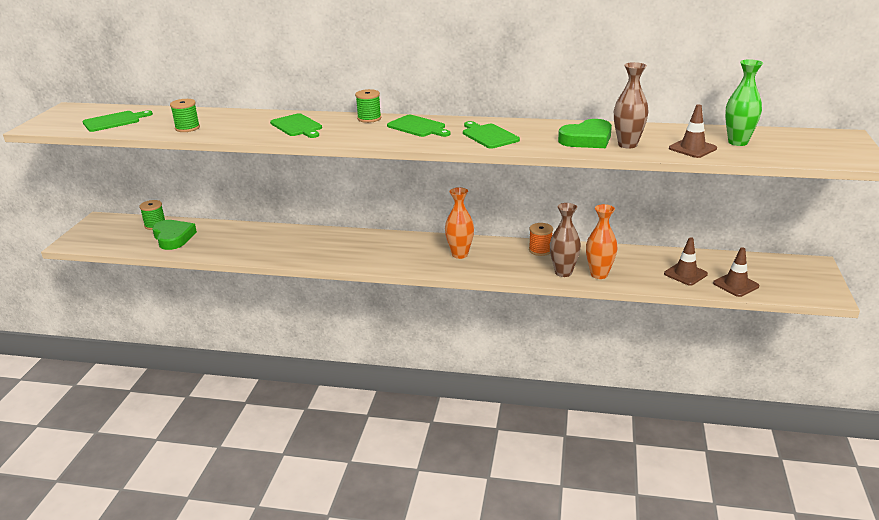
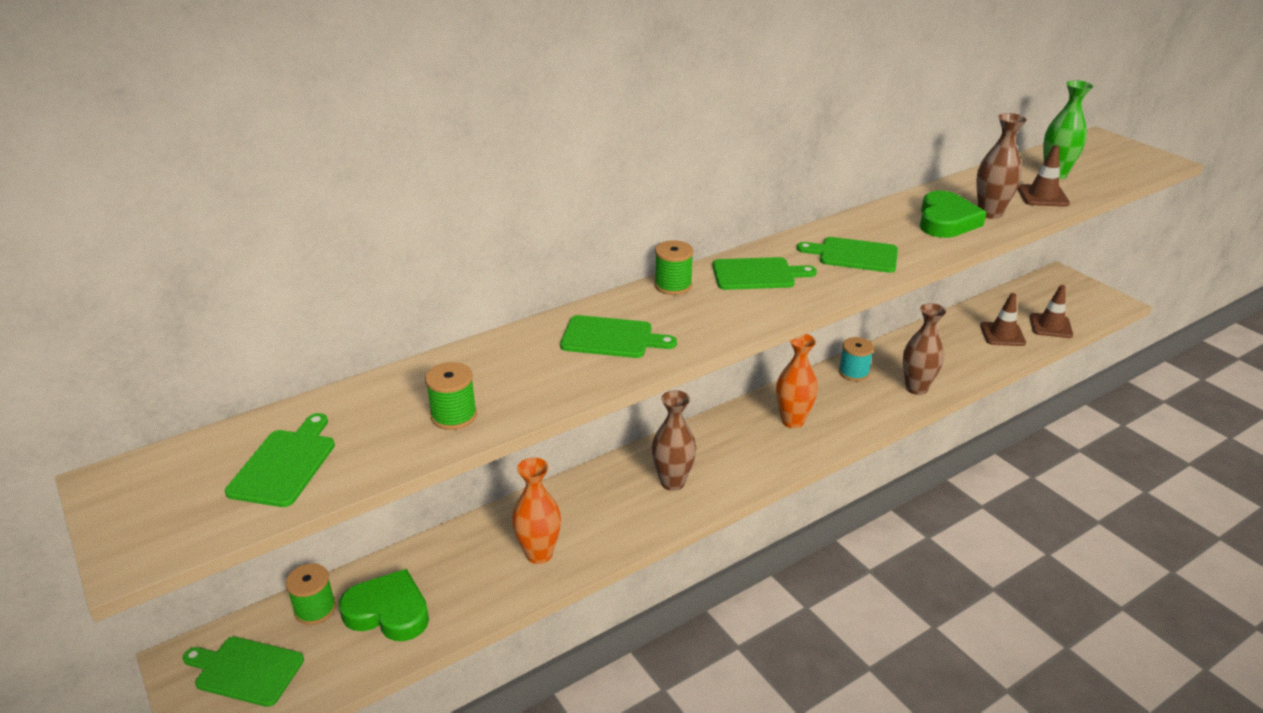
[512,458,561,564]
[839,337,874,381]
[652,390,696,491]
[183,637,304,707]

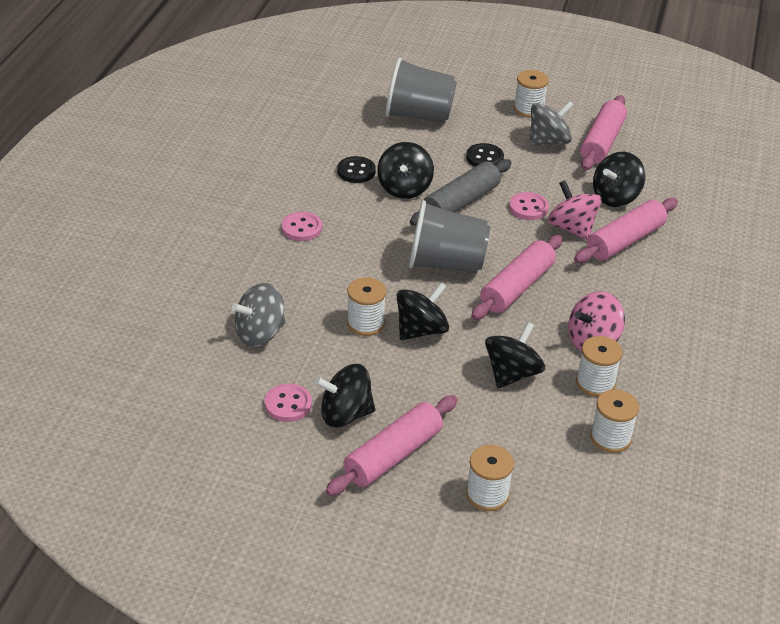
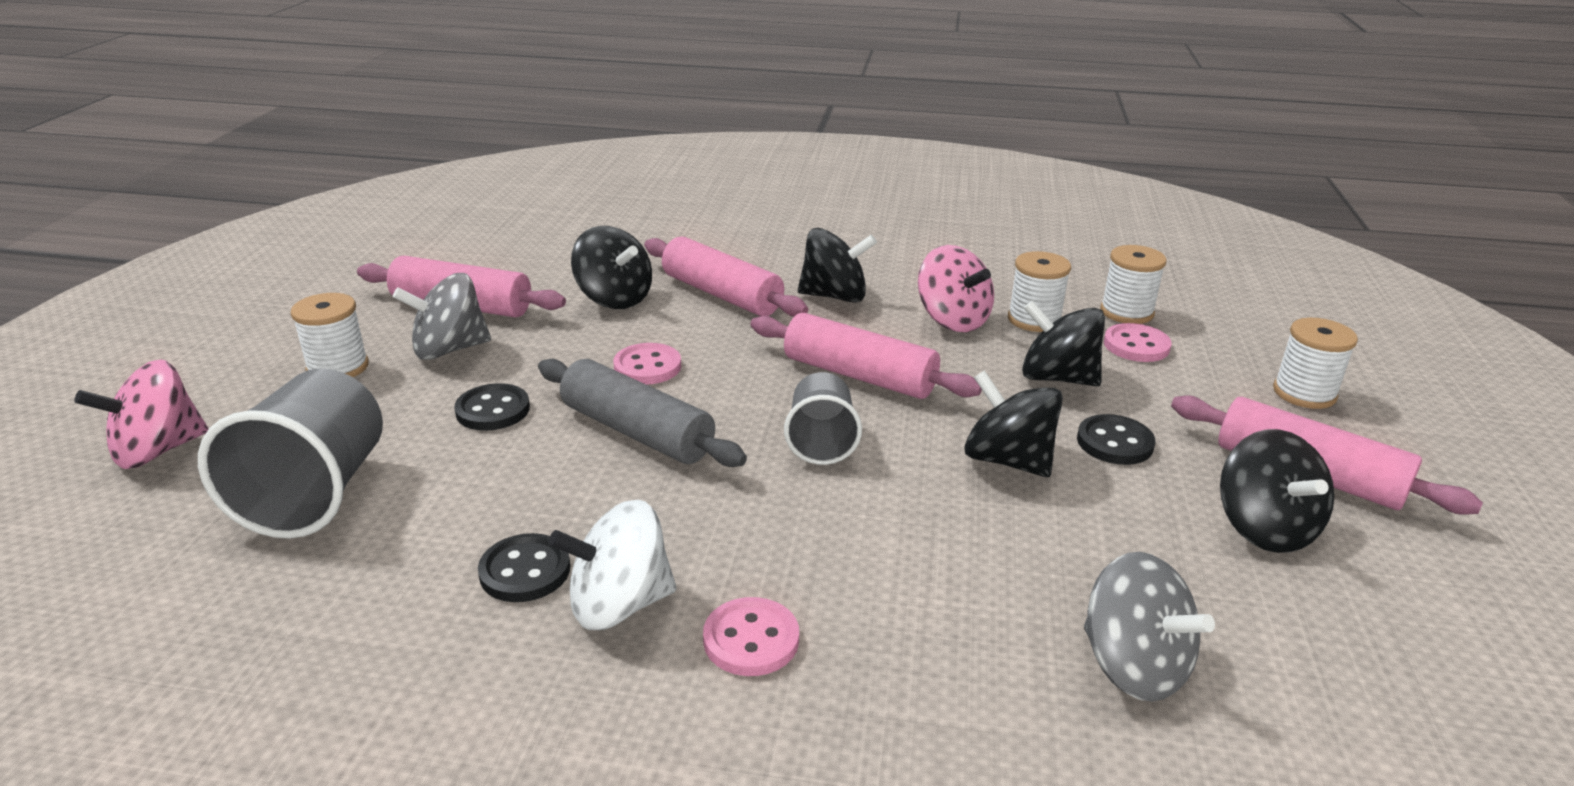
[393,273,491,360]
[798,228,877,303]
[74,359,208,469]
[784,372,862,465]
[347,277,386,336] (first image)
[1104,323,1172,362]
[1077,414,1155,465]
[549,500,677,630]

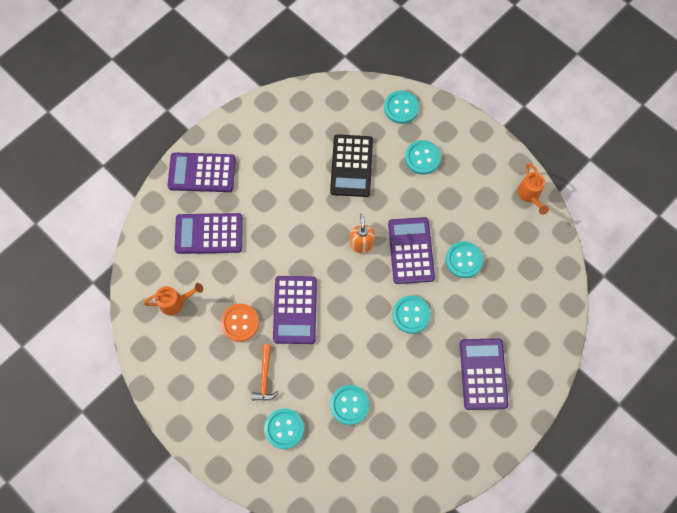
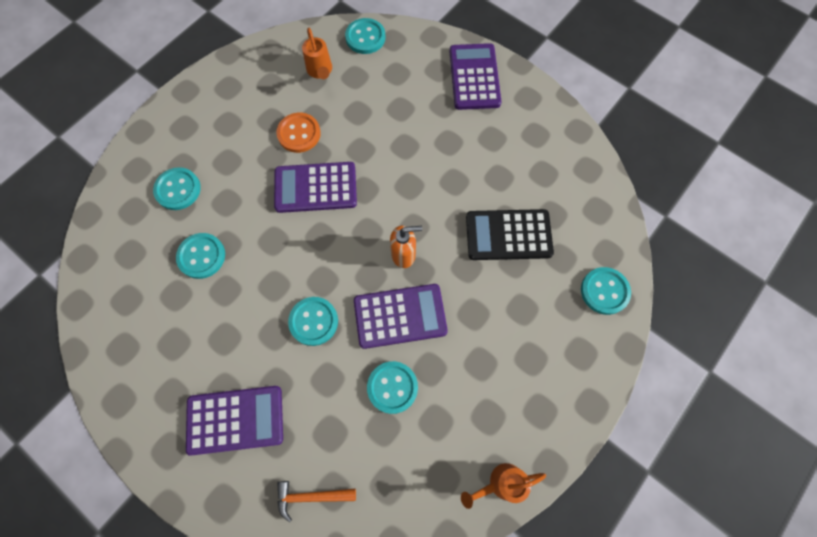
[345,18,385,54]
[174,213,243,254] (first image)
[277,481,356,522]

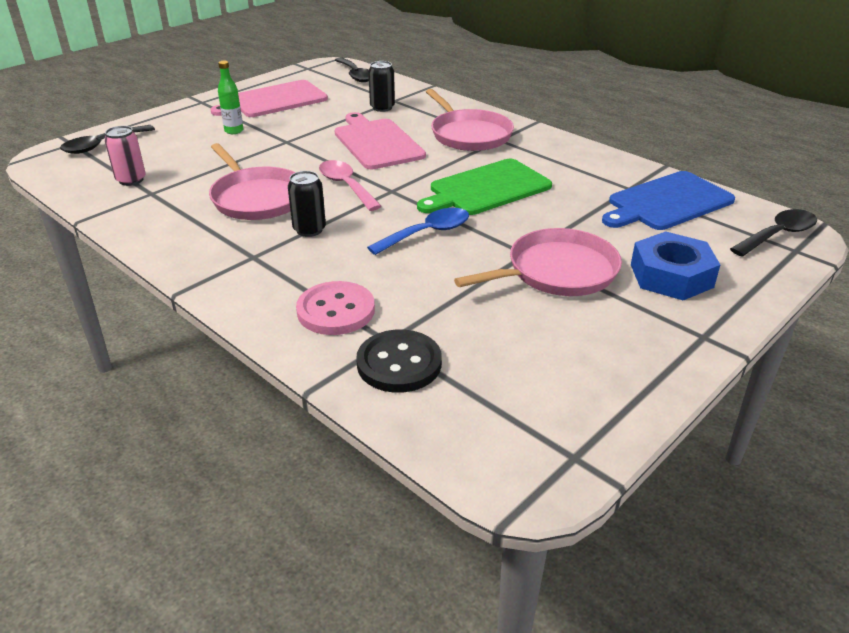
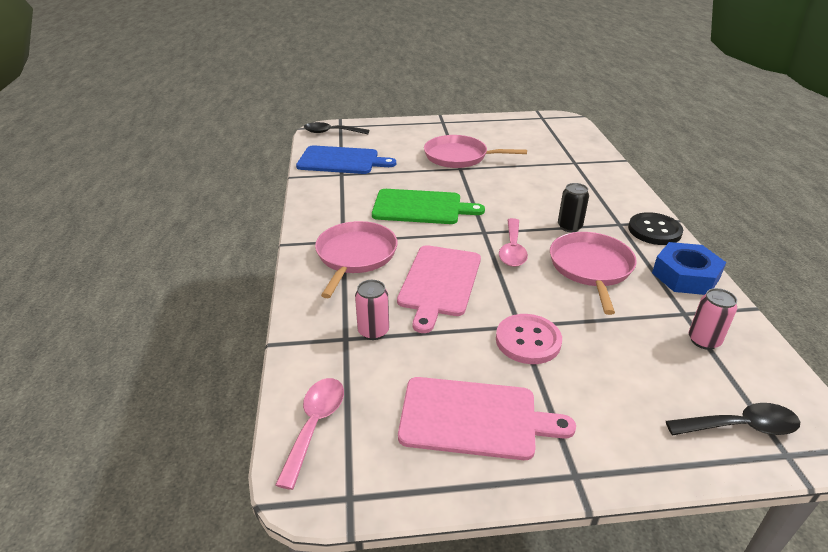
[275,378,344,490]
[218,61,243,134] (first image)
[355,280,389,340]
[367,208,469,255] (first image)
[652,242,726,295]
[496,314,562,364]
[628,212,683,245]

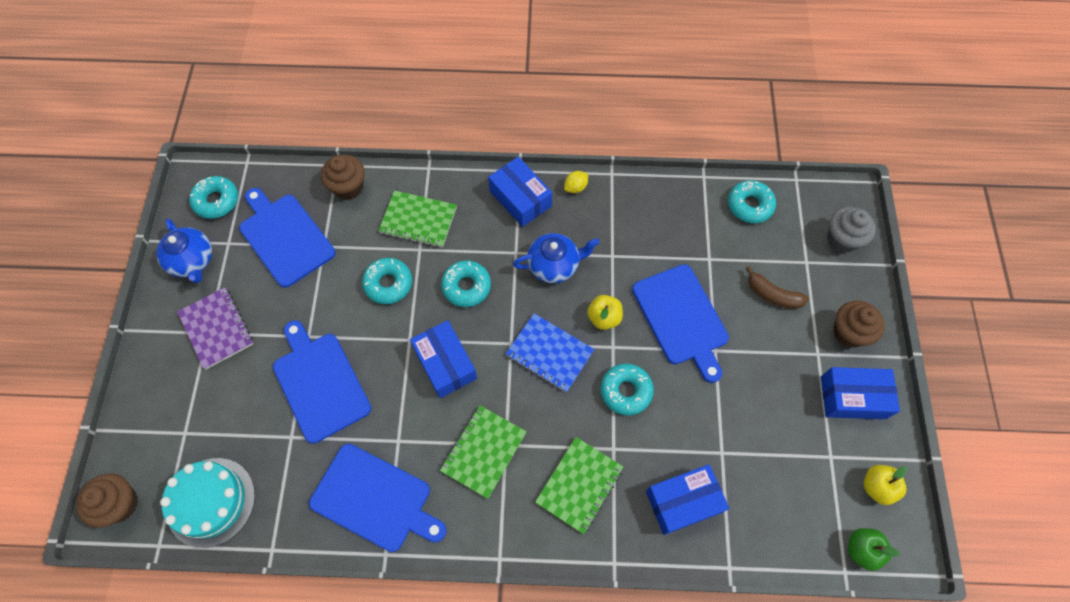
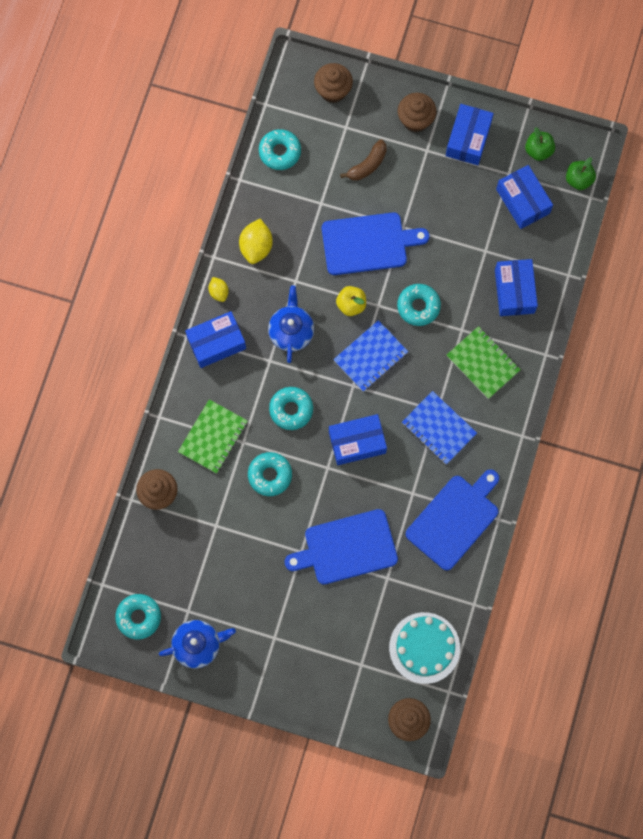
[239,188,336,288] (first image)
[314,63,353,103]
[177,287,253,370] (first image)
[402,391,477,464]
[525,127,555,161]
[496,165,553,229]
[239,219,273,264]

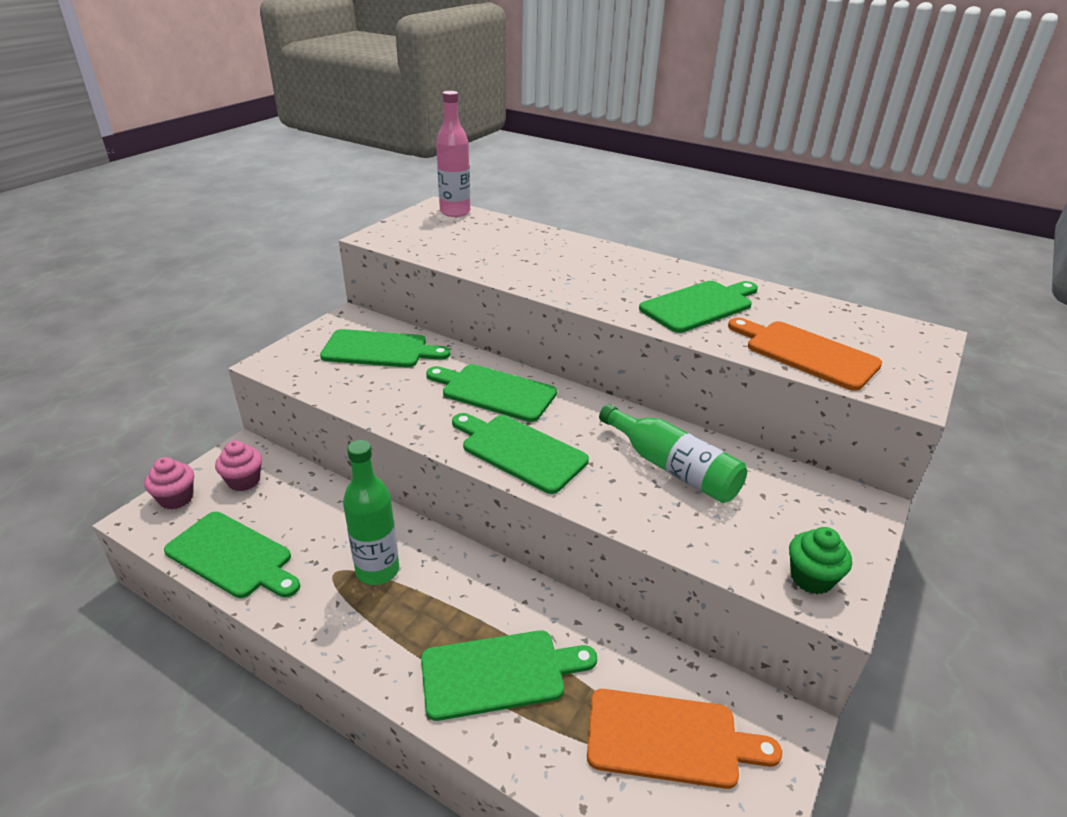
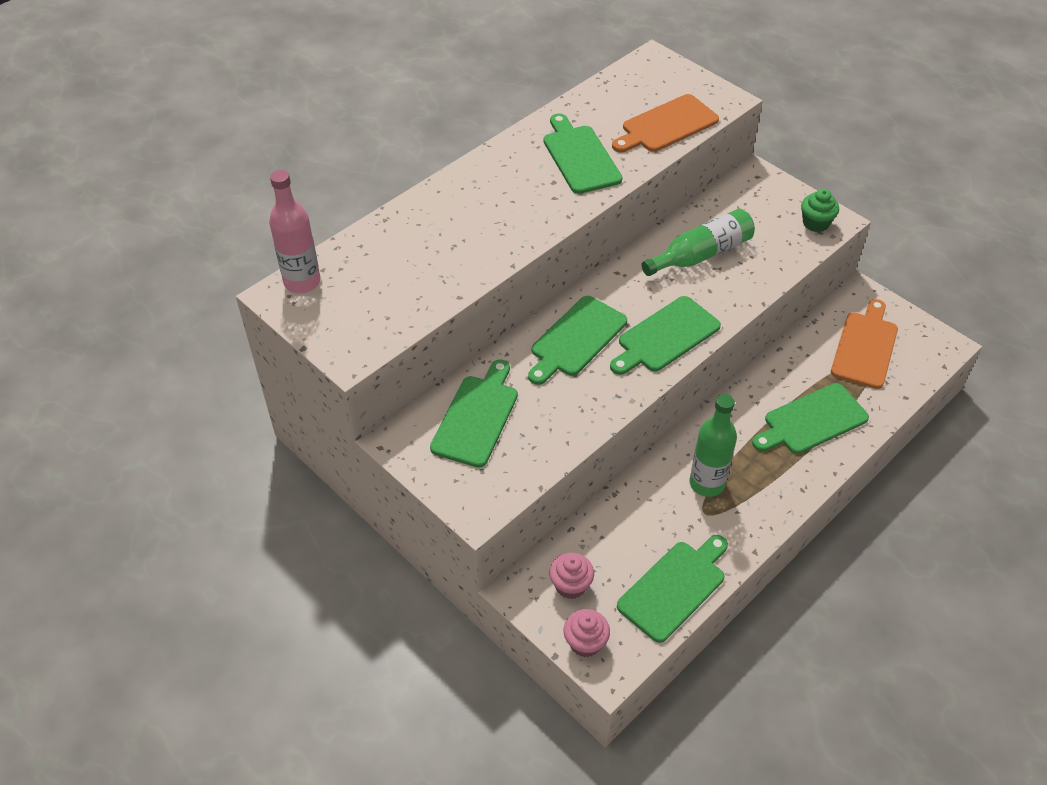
[752,383,869,454]

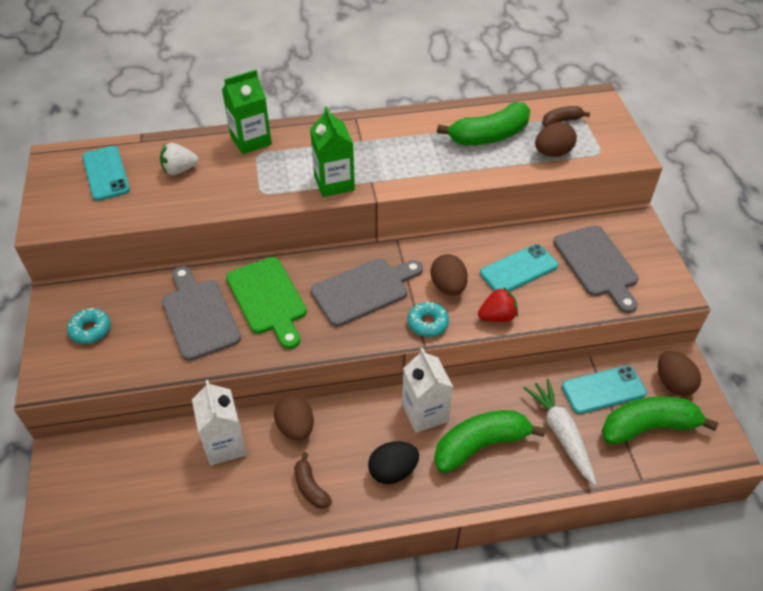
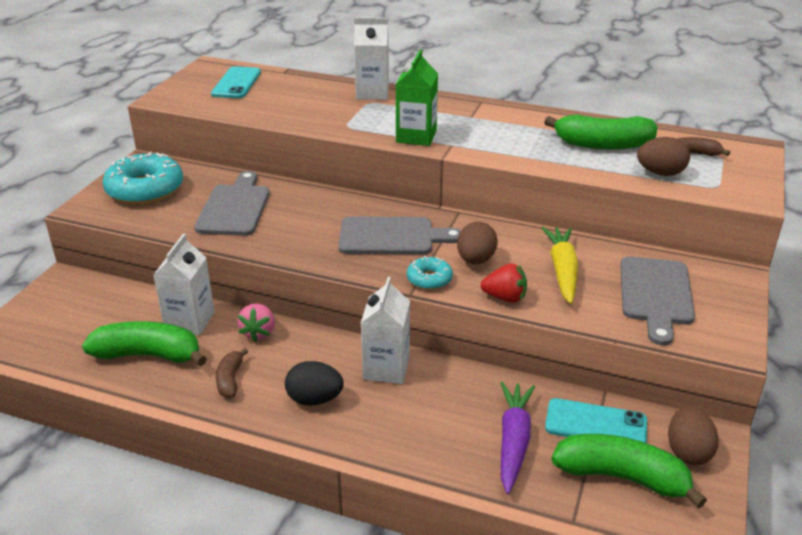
[354,17,389,100]
[160,143,199,175] (first image)
[542,227,578,304]
[226,257,307,349] (first image)
[103,152,183,205]
[501,382,535,494]
[237,303,275,342]
[82,321,207,366]

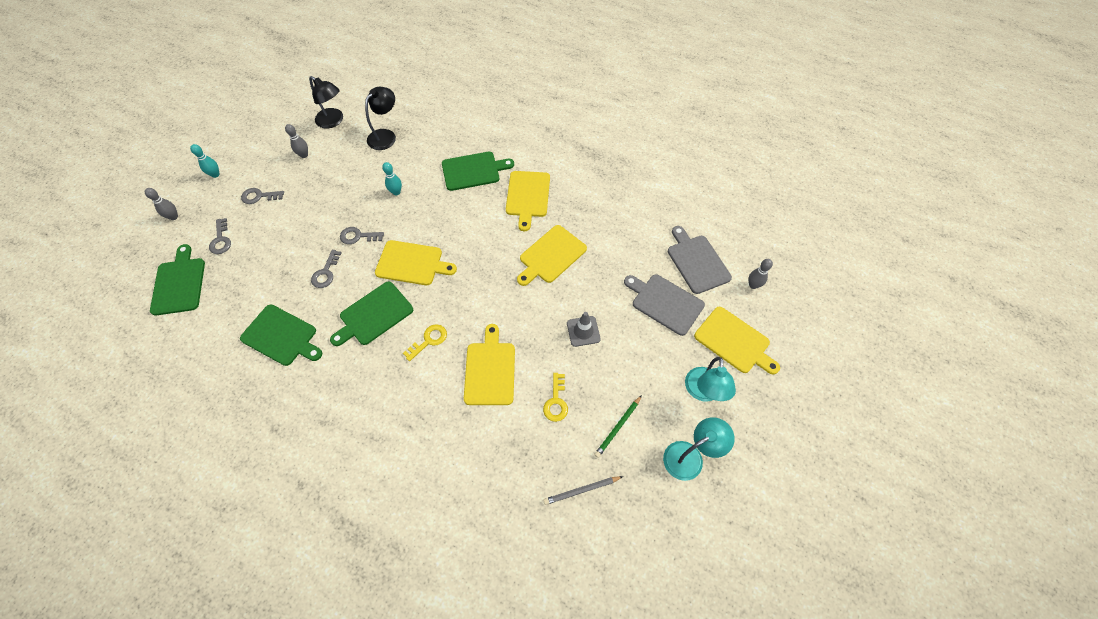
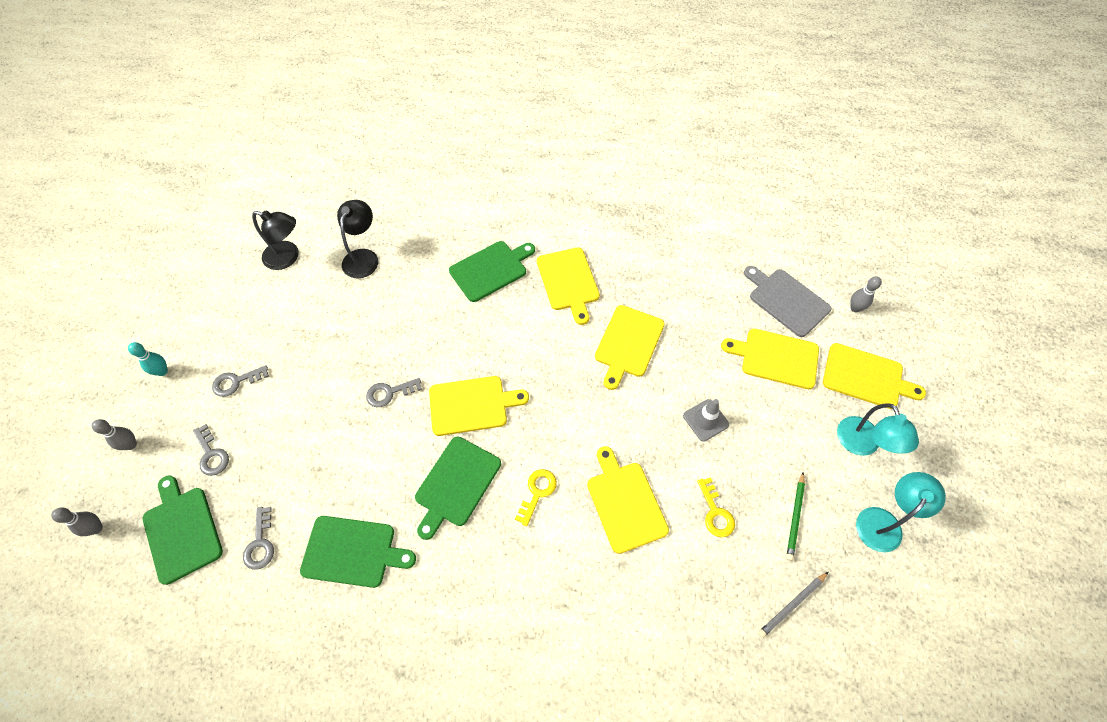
[51,507,103,536]
[382,162,402,195] (first image)
[243,507,274,570]
[721,329,819,389]

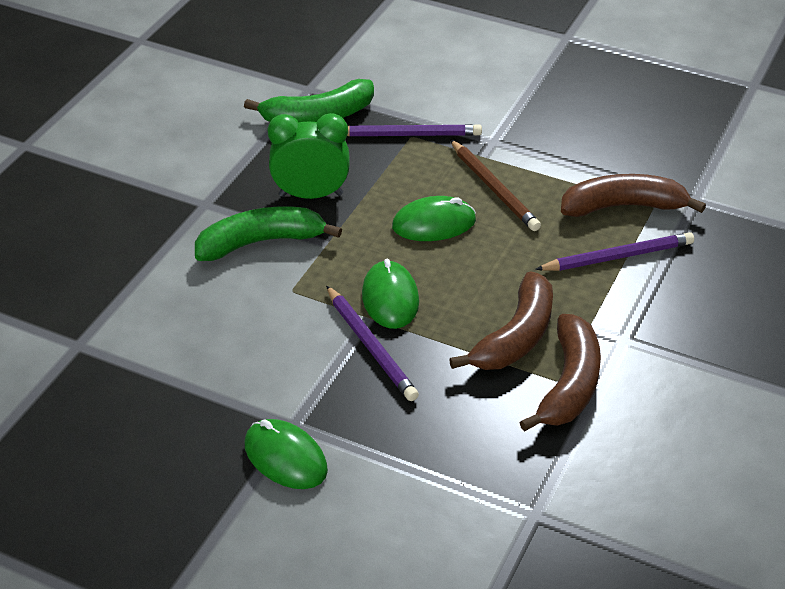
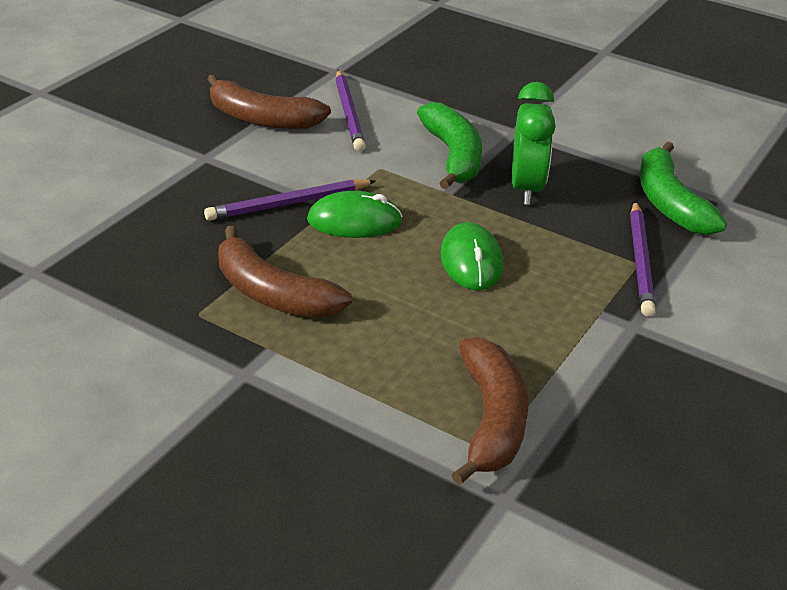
[450,139,541,231] (first image)
[336,70,366,151]
[207,74,331,129]
[244,419,328,489] (first image)

